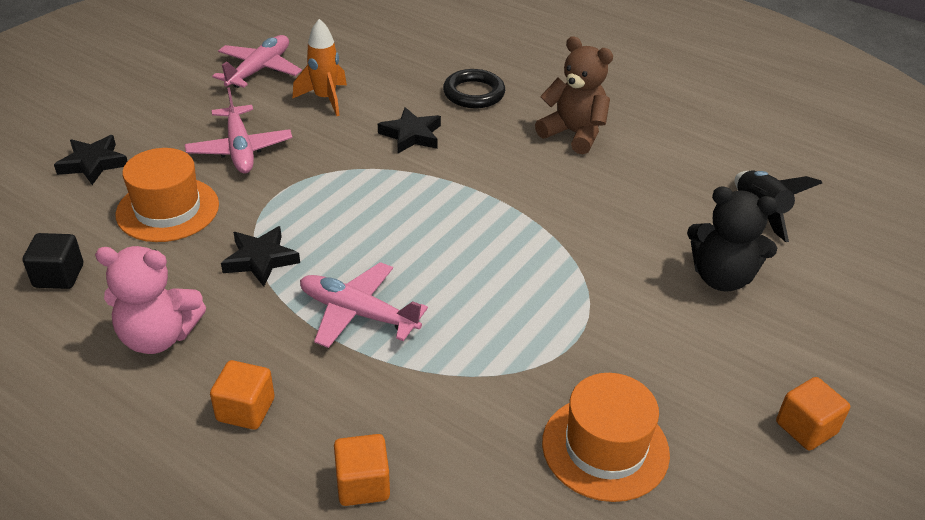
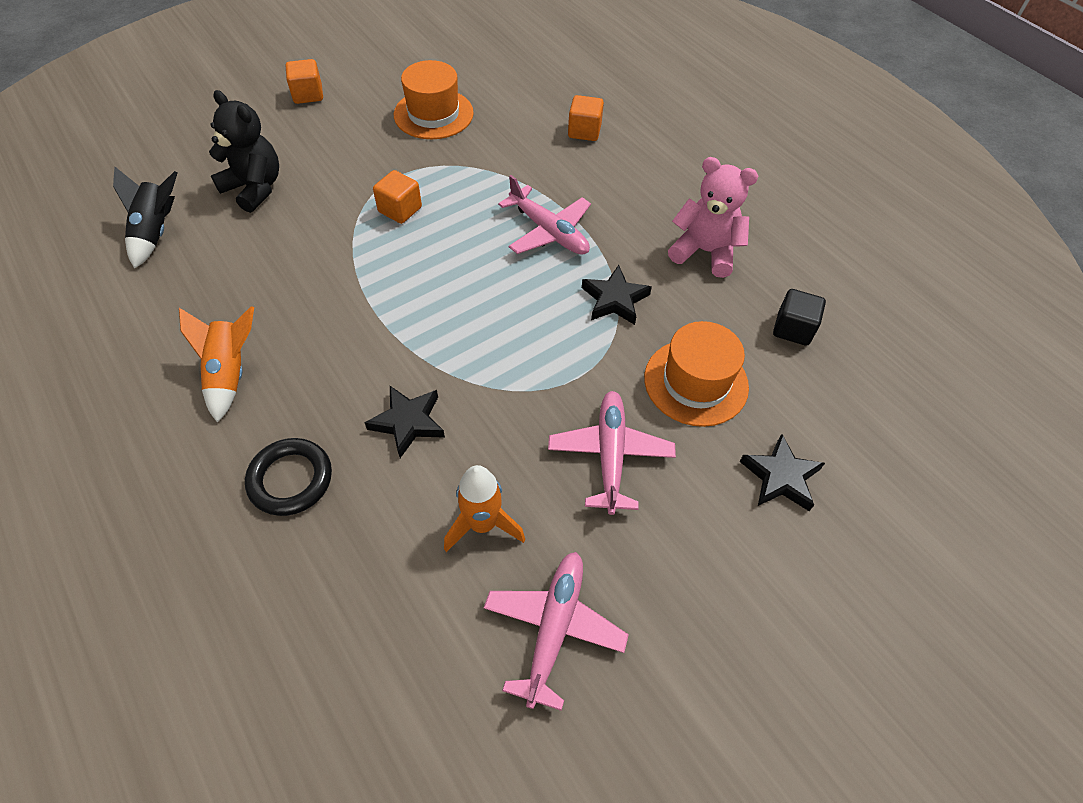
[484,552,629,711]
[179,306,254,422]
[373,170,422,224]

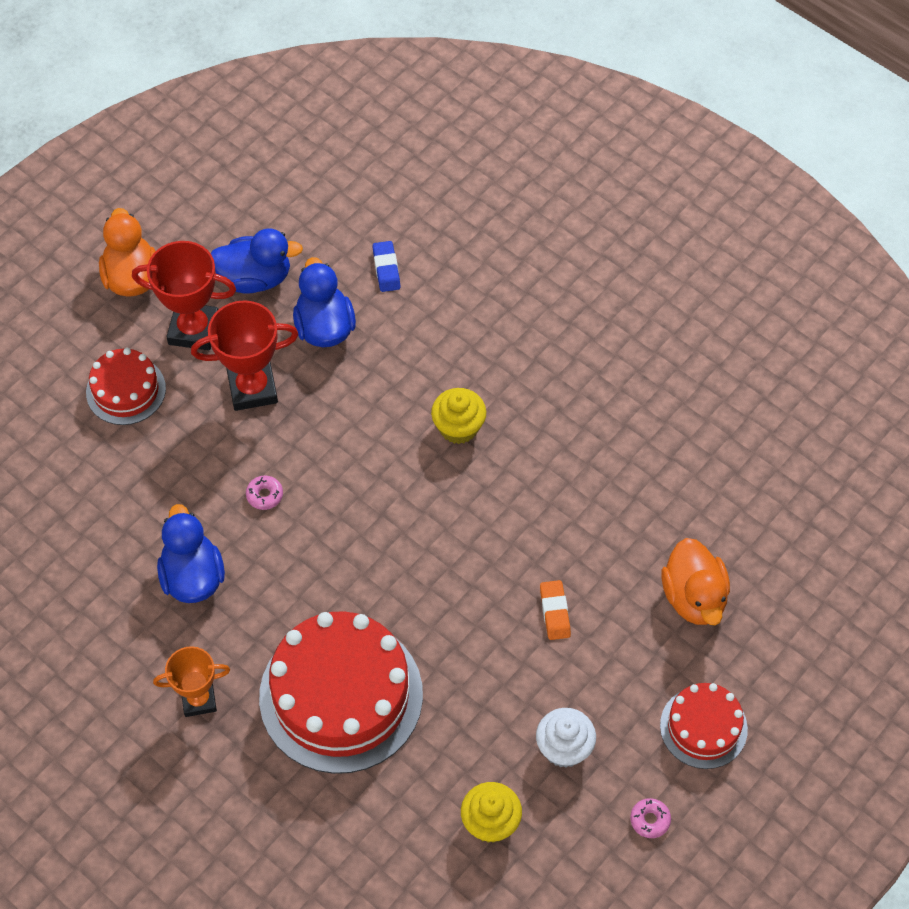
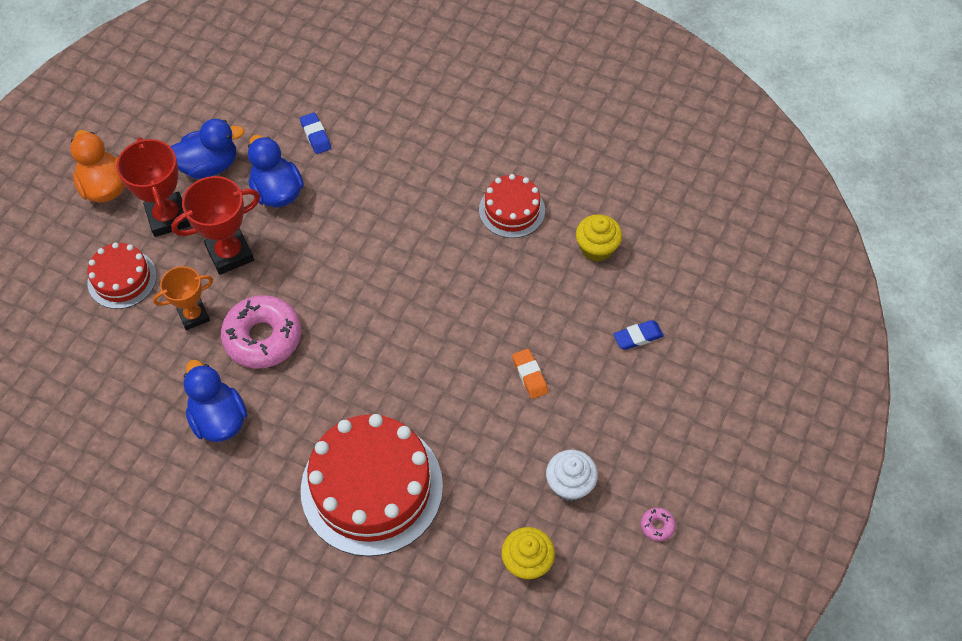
[116,137,190,237]
[576,214,622,262]
[221,295,301,369]
[613,320,664,350]
[153,266,213,330]
[479,174,545,238]

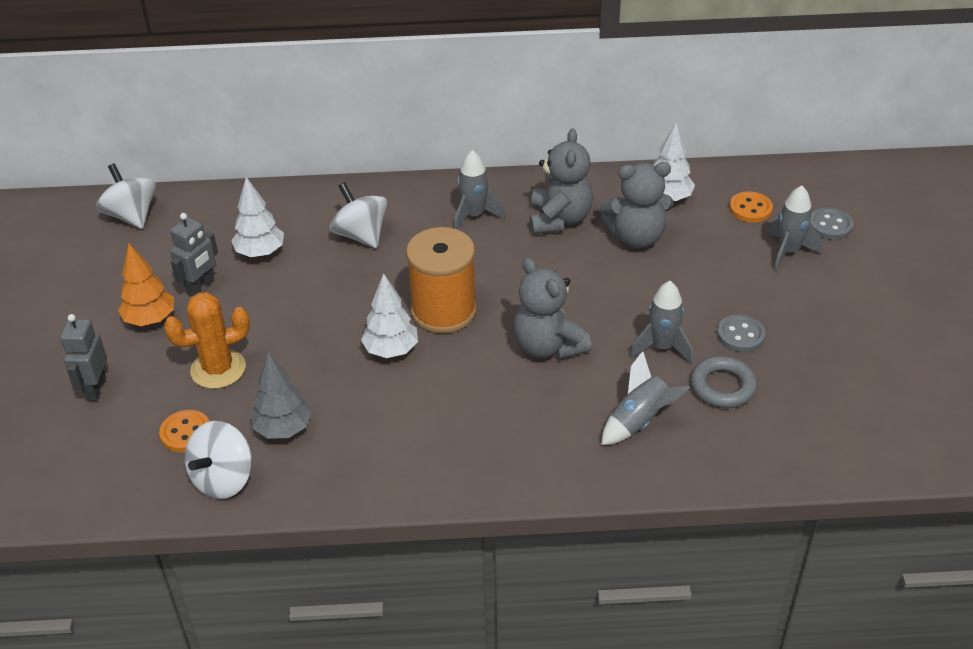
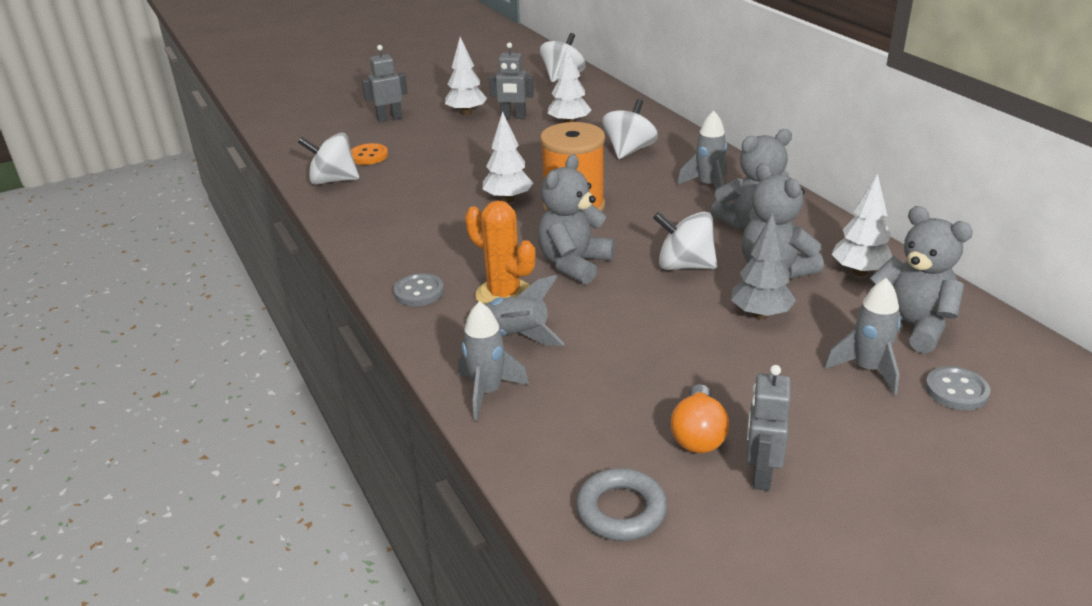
[869,206,973,354]
[445,37,488,116]
[458,301,529,421]
[465,200,536,304]
[394,273,444,306]
[731,213,796,319]
[576,468,667,541]
[653,212,718,270]
[746,365,791,491]
[671,384,729,453]

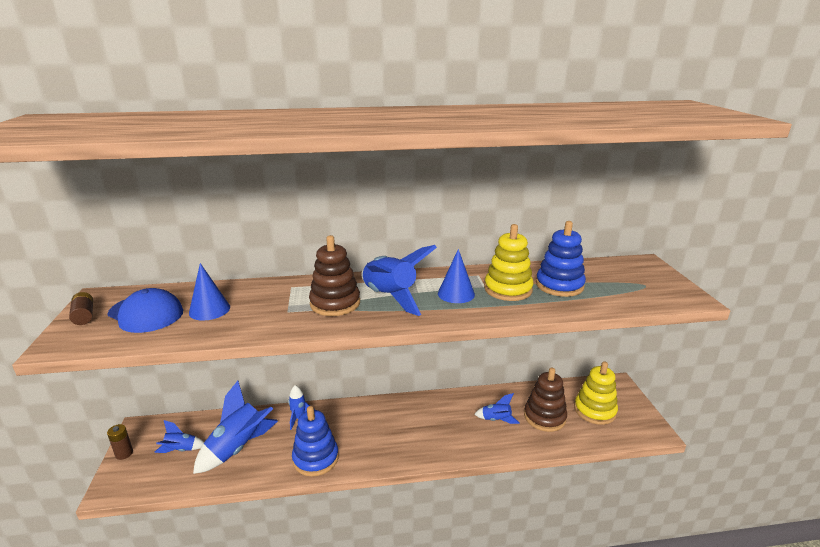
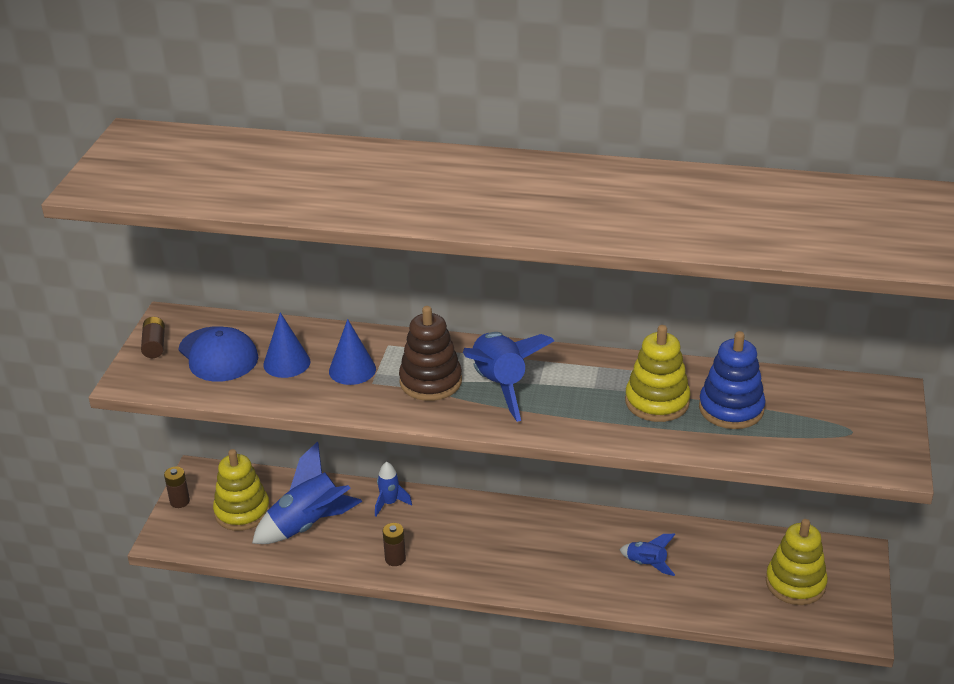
[329,319,376,385]
[524,368,567,432] (first image)
[383,523,406,566]
[213,449,270,531]

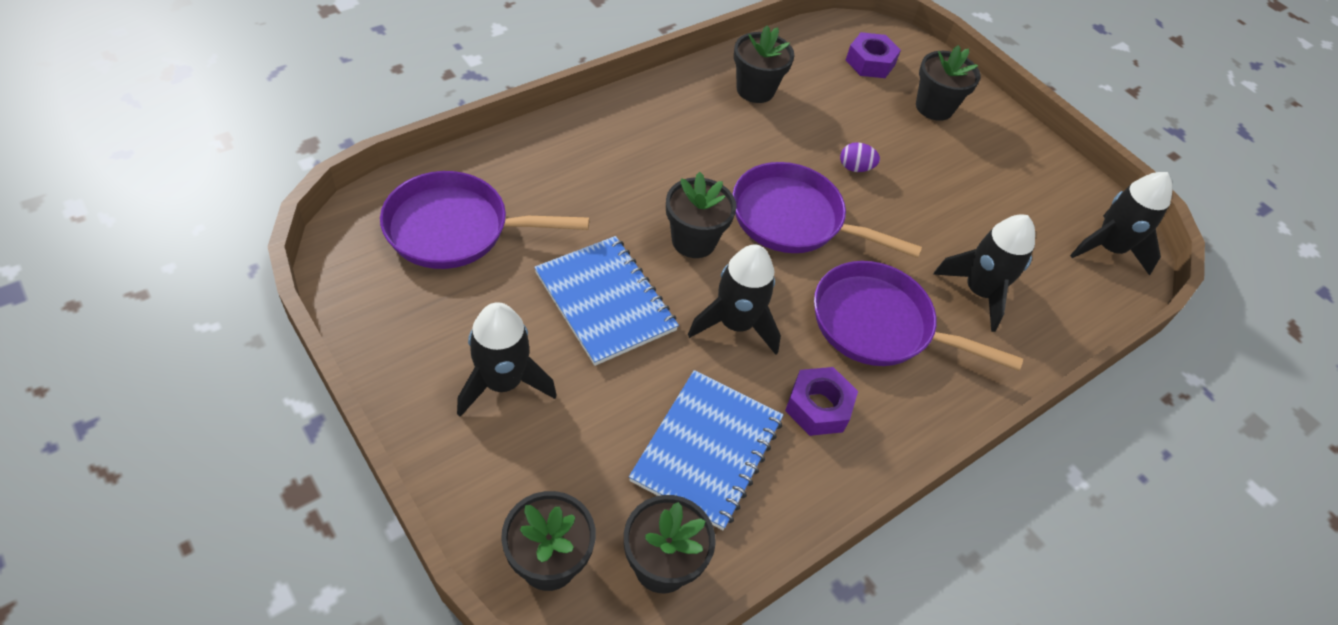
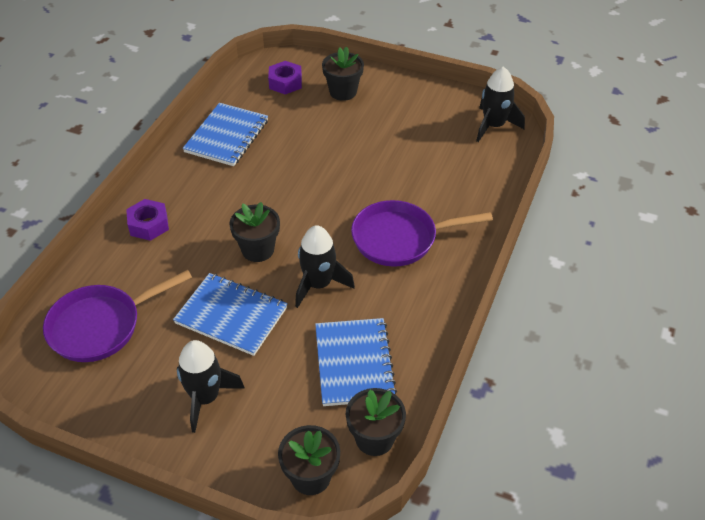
[183,103,268,166]
[840,142,880,172] (first image)
[732,162,922,258] (first image)
[933,215,1035,332] (first image)
[126,199,169,241]

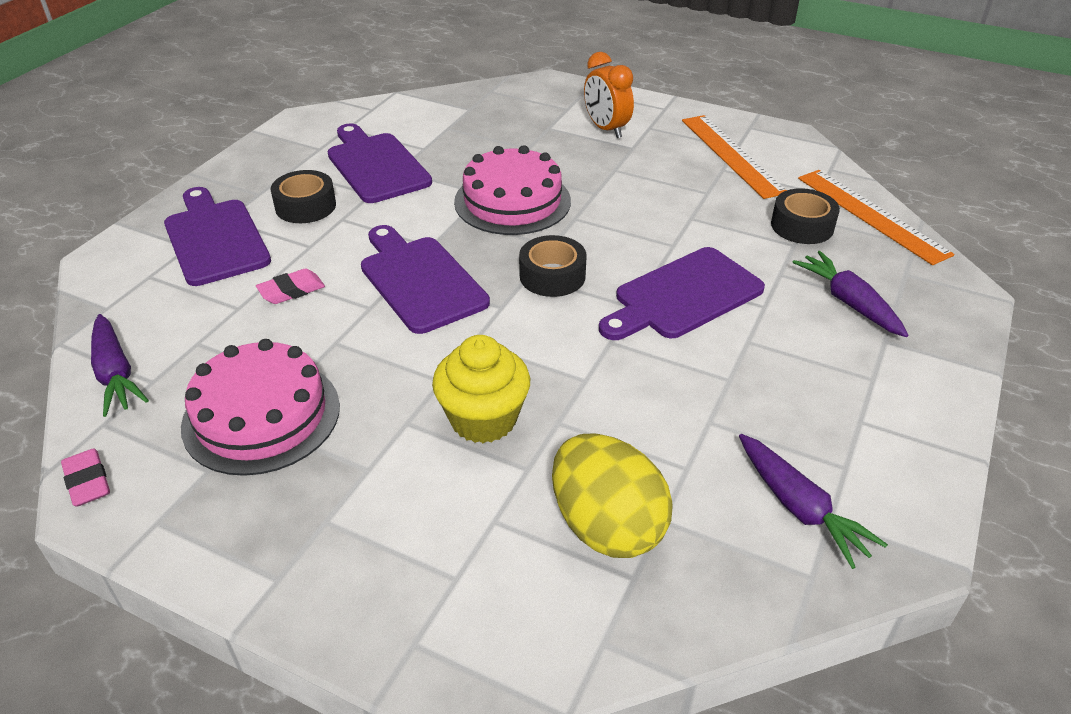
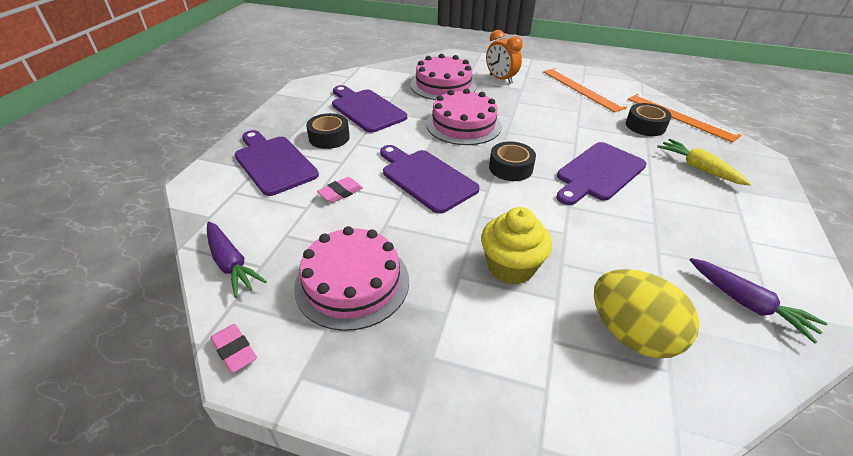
[657,139,751,186]
[411,54,477,100]

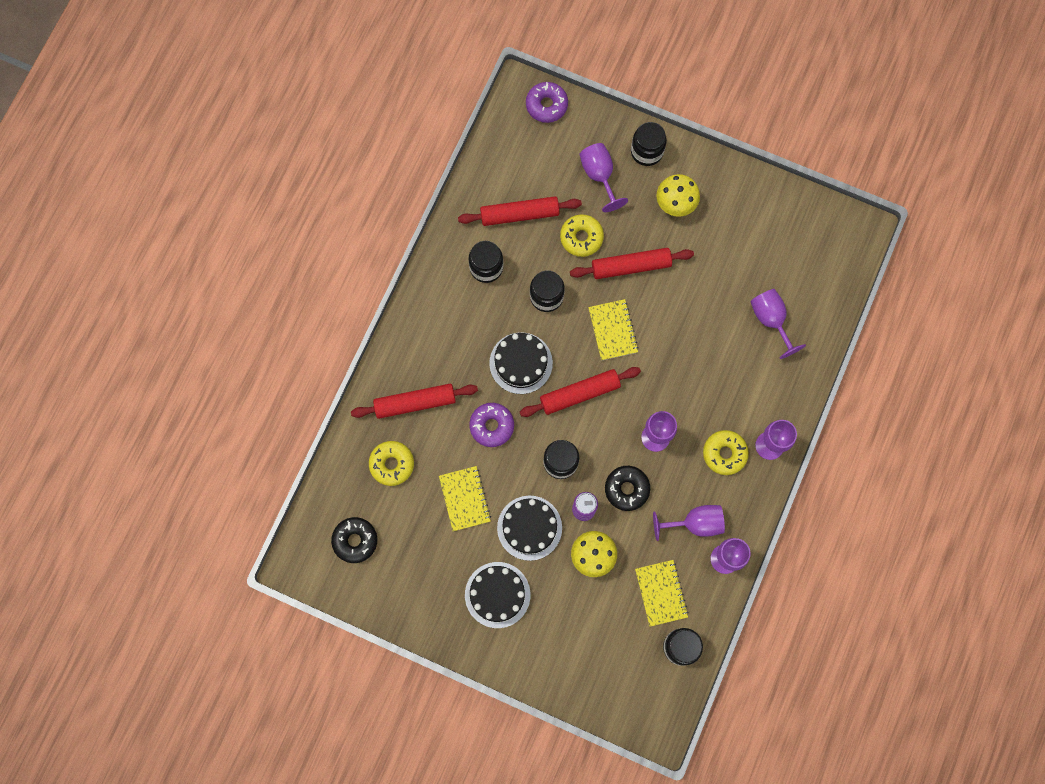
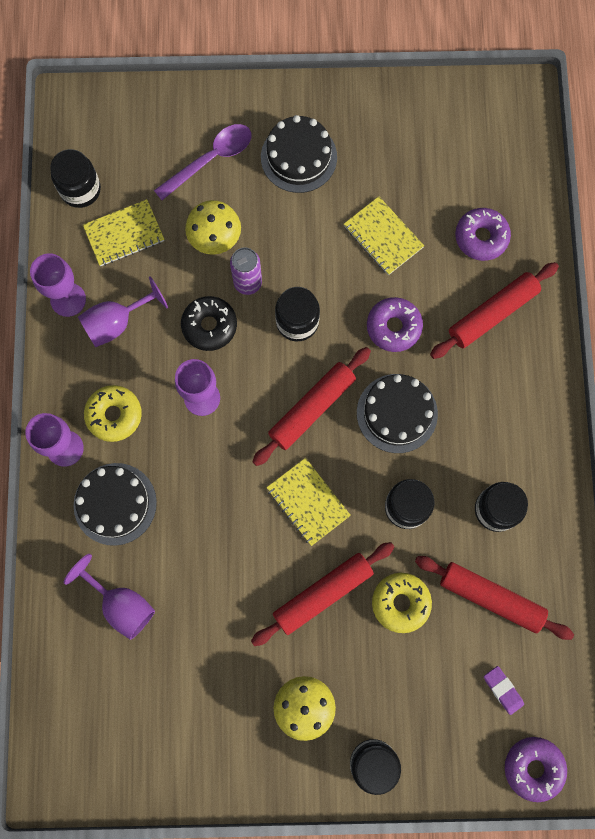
[580,143,628,212] (first image)
[415,556,574,640]
[455,208,511,261]
[74,463,157,546]
[331,517,377,563] (first image)
[83,199,164,266]
[154,124,252,200]
[484,666,524,715]

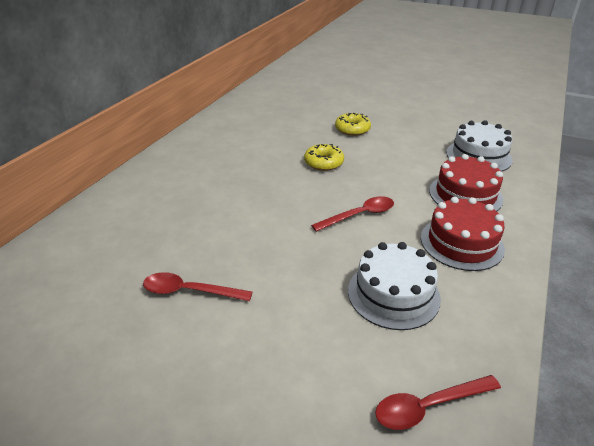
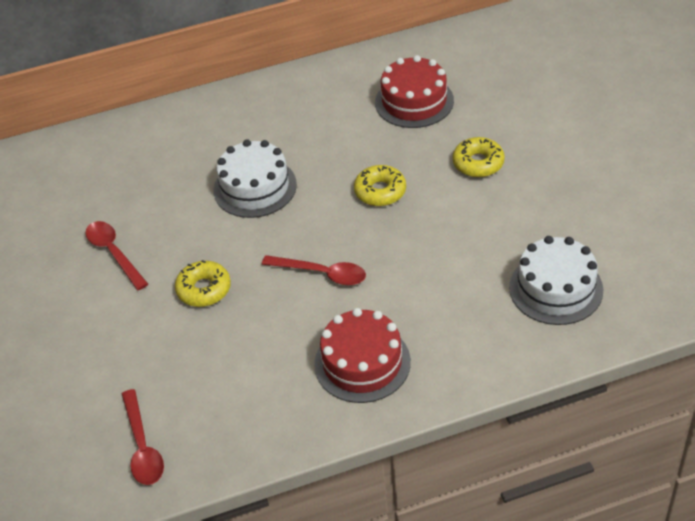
[375,55,454,128]
[214,139,297,218]
[122,389,164,485]
[175,260,231,307]

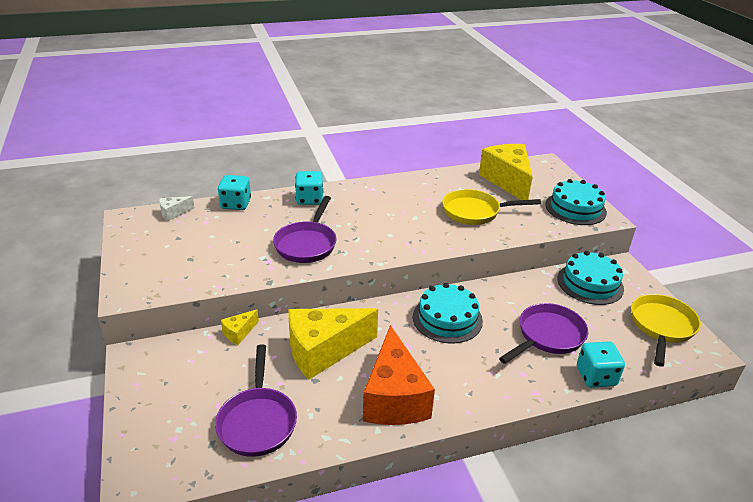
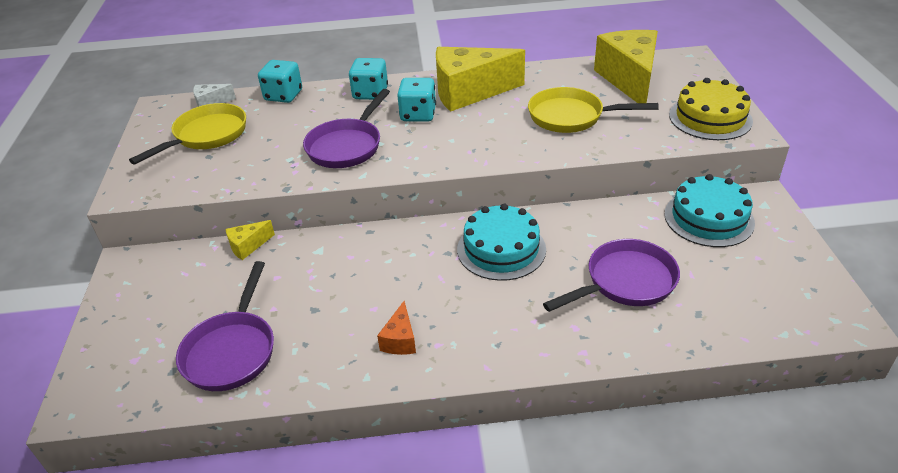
[669,78,753,140]
[129,103,246,164]
[436,47,525,112]
[377,301,416,355]
[397,78,436,122]

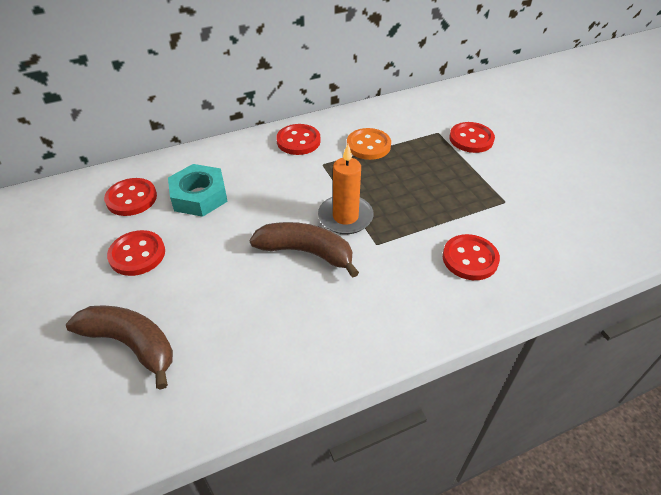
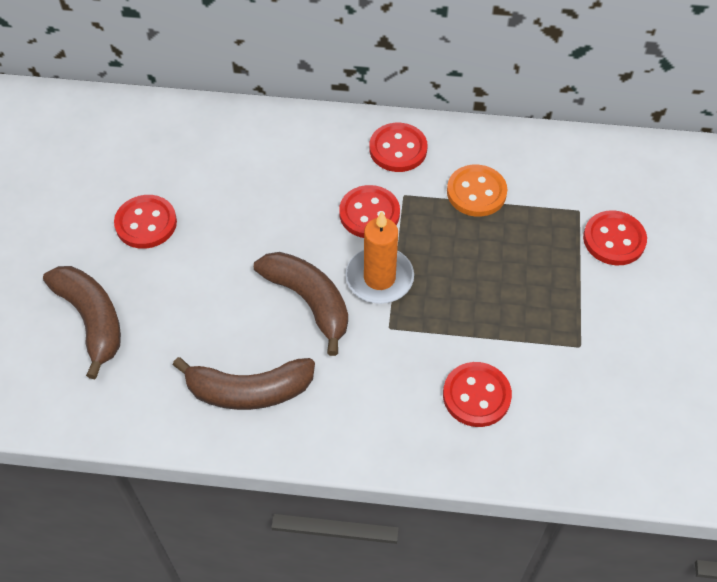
[168,164,228,217] (first image)
[339,185,400,238]
[173,357,315,410]

